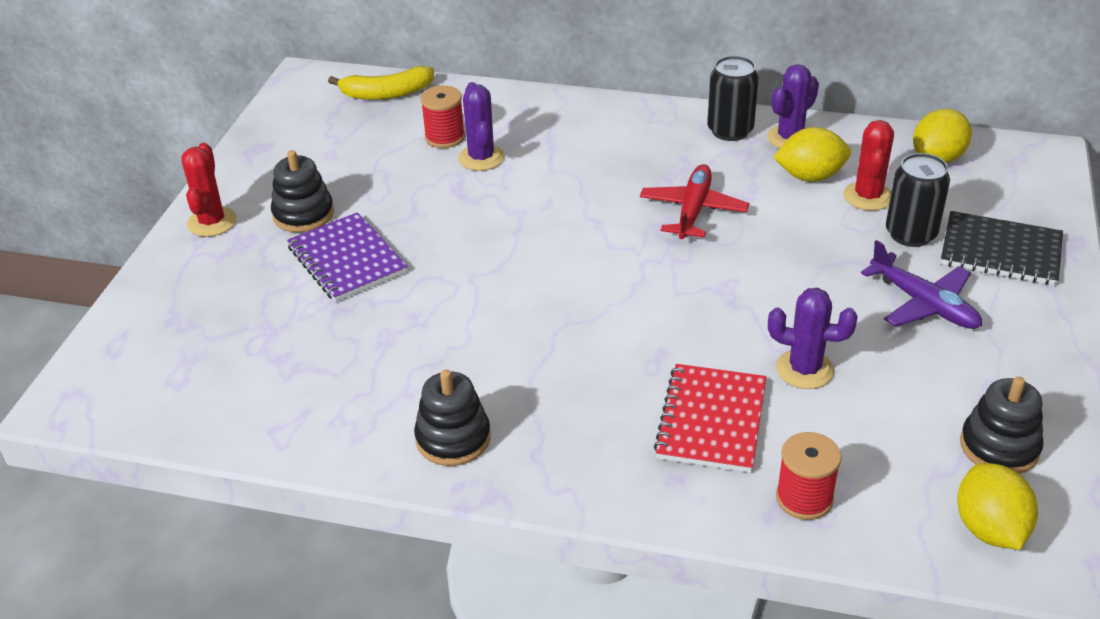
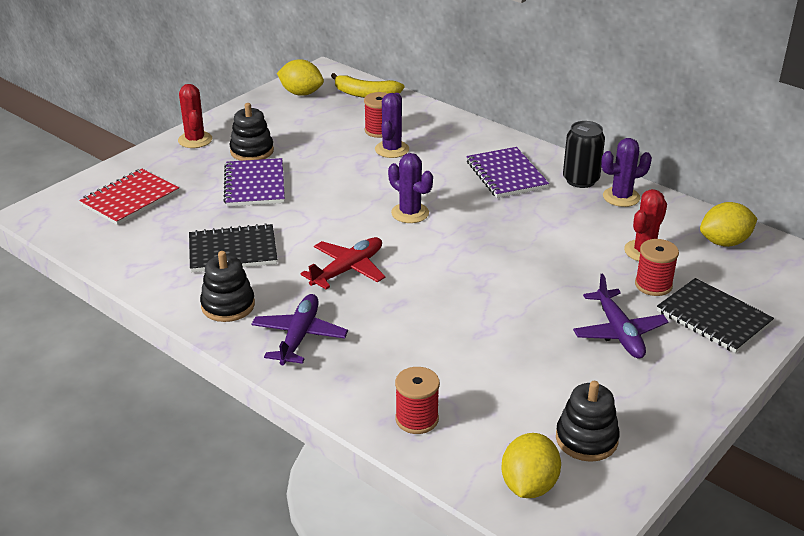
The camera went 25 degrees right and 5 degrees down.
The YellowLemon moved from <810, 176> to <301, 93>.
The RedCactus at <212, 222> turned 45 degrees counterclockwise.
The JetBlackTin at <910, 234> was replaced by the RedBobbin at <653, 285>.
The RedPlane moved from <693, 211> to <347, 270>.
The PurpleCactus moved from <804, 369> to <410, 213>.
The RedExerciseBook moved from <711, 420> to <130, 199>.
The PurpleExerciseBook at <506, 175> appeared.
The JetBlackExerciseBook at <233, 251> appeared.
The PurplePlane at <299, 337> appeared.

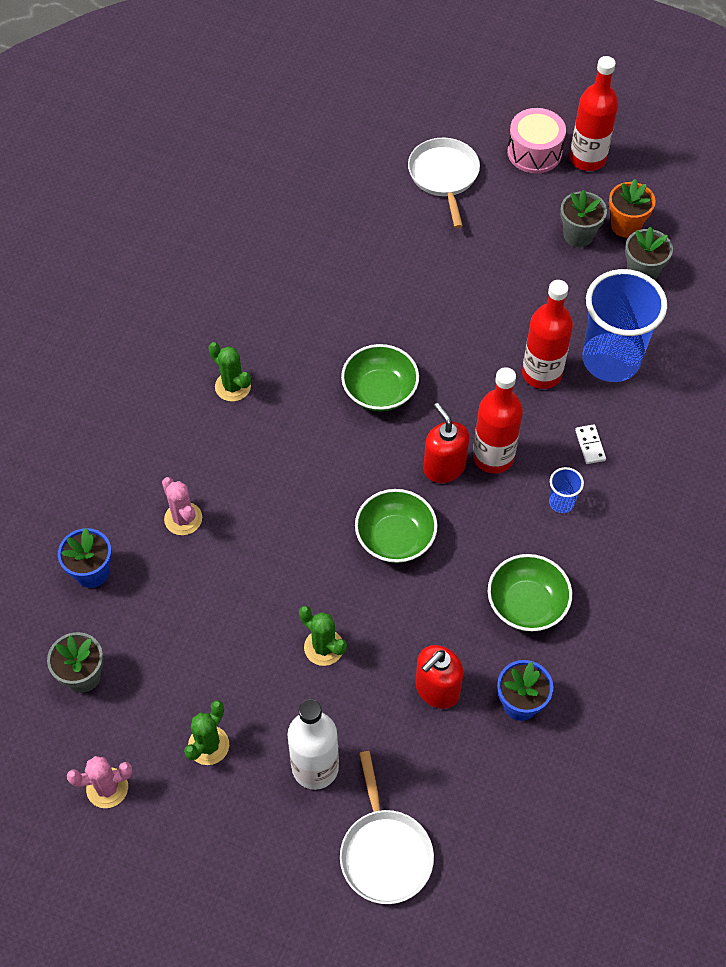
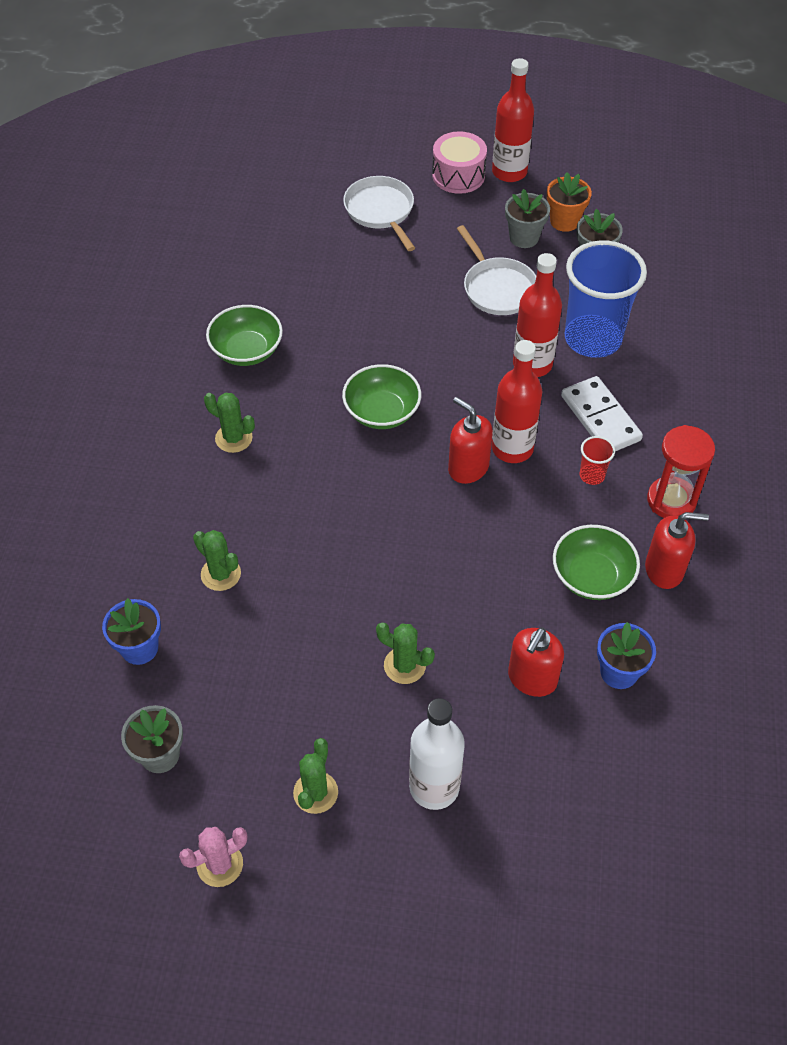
The camera went 15 degrees left and 5 degrees down.
The WhiteDominoTile at <590, 445> changed to 2.10 times the size.
The CobaltCup at <561, 502> became the RedCup at <592, 475>.
The RosyCactus at <183, 519> became the EmeraldCactus at <221, 574>.
The EmeraldBowl moved from <395, 538> to <247, 350>.
The WhitePan moved from <384, 853> to <497, 288>.
The RedHourglass at <671, 500> appeared.
The RedPumpBottle at <664, 570> appeared.

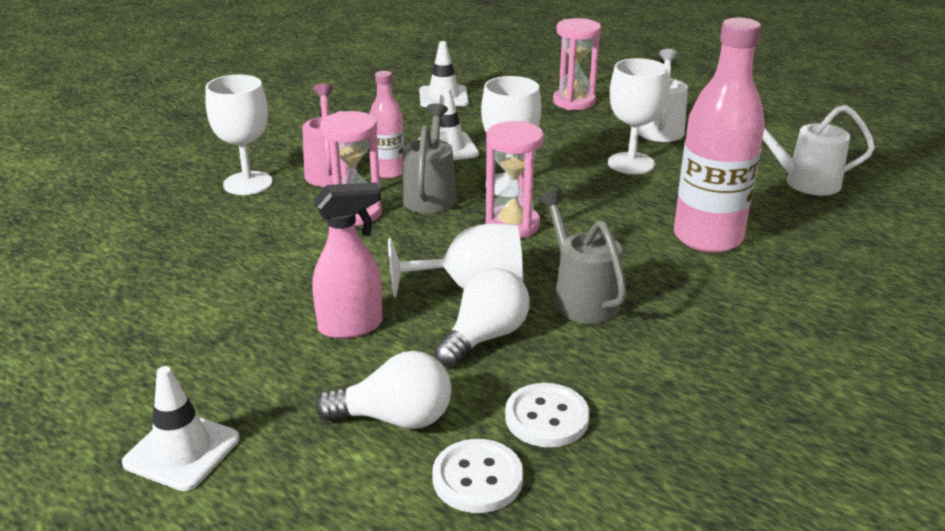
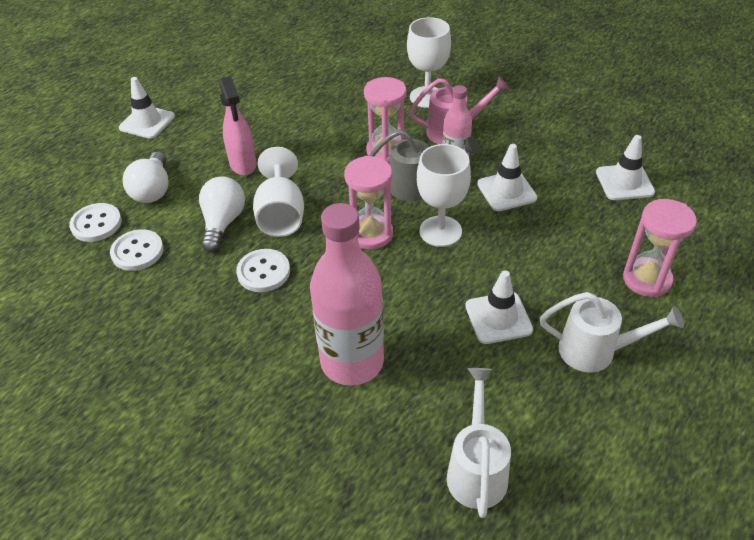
The camera went 90 degrees right and 15 degrees up.
The WhiteChalice at <631, 163> was replaced by the WhiteTrafficCone at <498, 318>.
The GreyWateringPot at <581, 298> was replaced by the WhiteSewingButton at <263, 272>.
The WhiteLightbulb at <485, 337> turned 120 degrees counterclockwise.

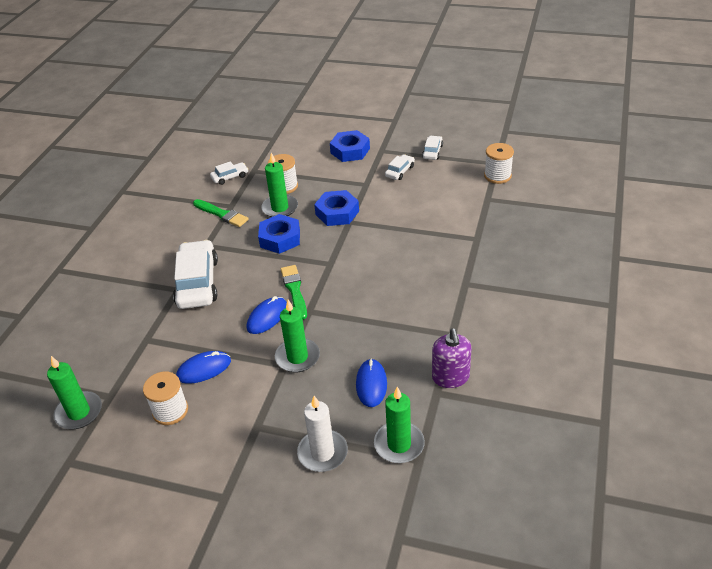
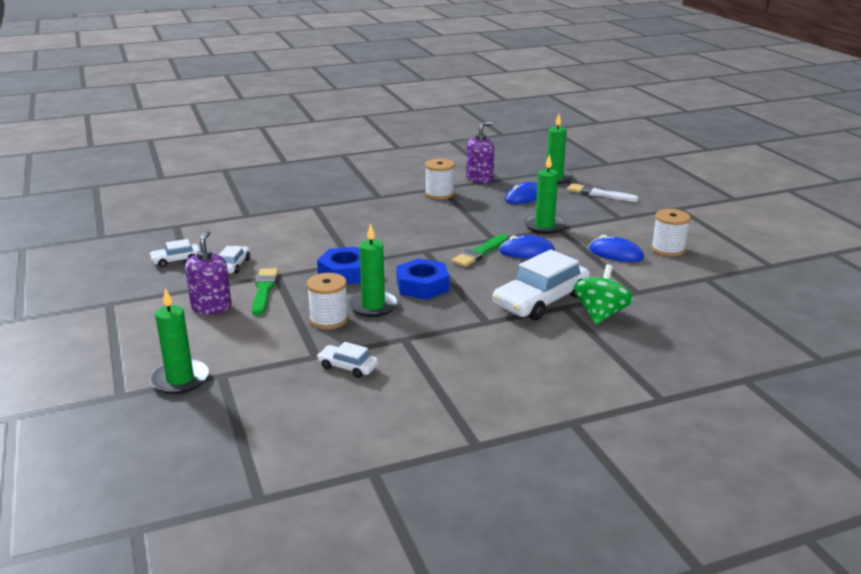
The camera went 130 degrees left and 15 degrees down.
The CobaltHexagonNut at <350, 151> was replaced by the PurplePumpBottle at <211, 307>.
The WhiteBobbin moved from <497, 176> to <439, 194>.
The WhiteCar at <400, 171> turned 105 degrees clockwise.
The EmeraldPaintbrush moved from <222, 214> to <264, 290>.
The EmeraldWaxCandle moved from <79, 412> to <180, 379>.
The WhiteWaxCandle at <322, 453> was replaced by the WhitePaintbrush at <598, 194>.
The EmeraldSpinningTop at <600, 314> appeared.

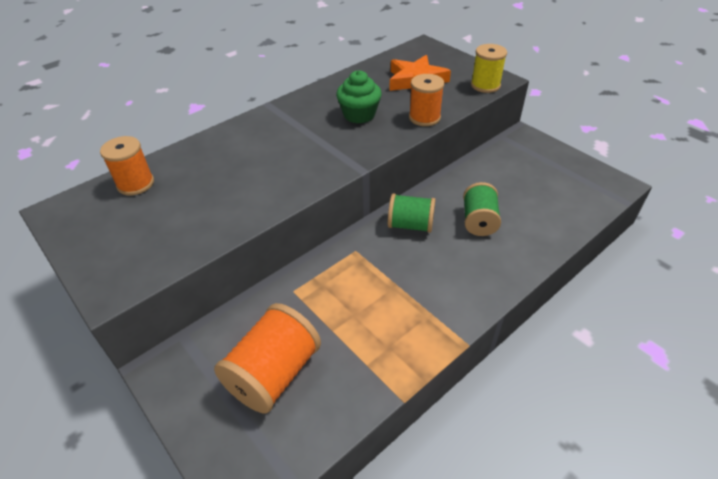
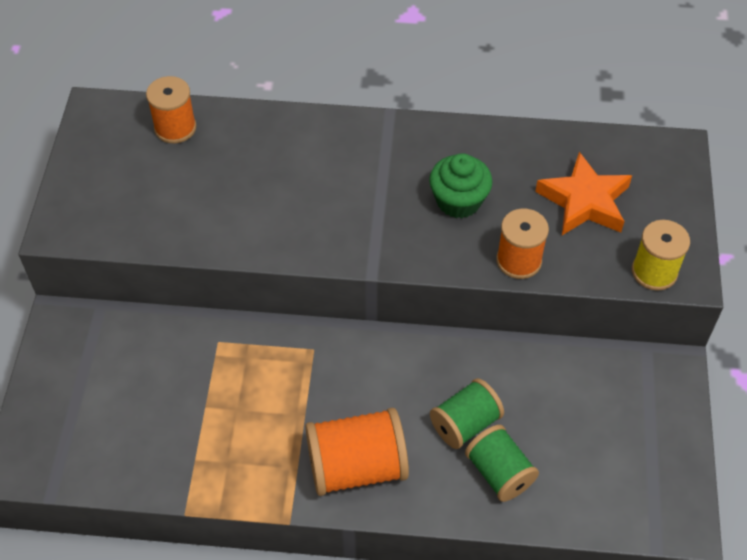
The camera went 45 degrees right and 10 degrees up.
The EmeraldBobbin moved from <410, 225> to <499, 473>.
The BrightOrangeBobbin moved from <274, 373> to <357, 466>.

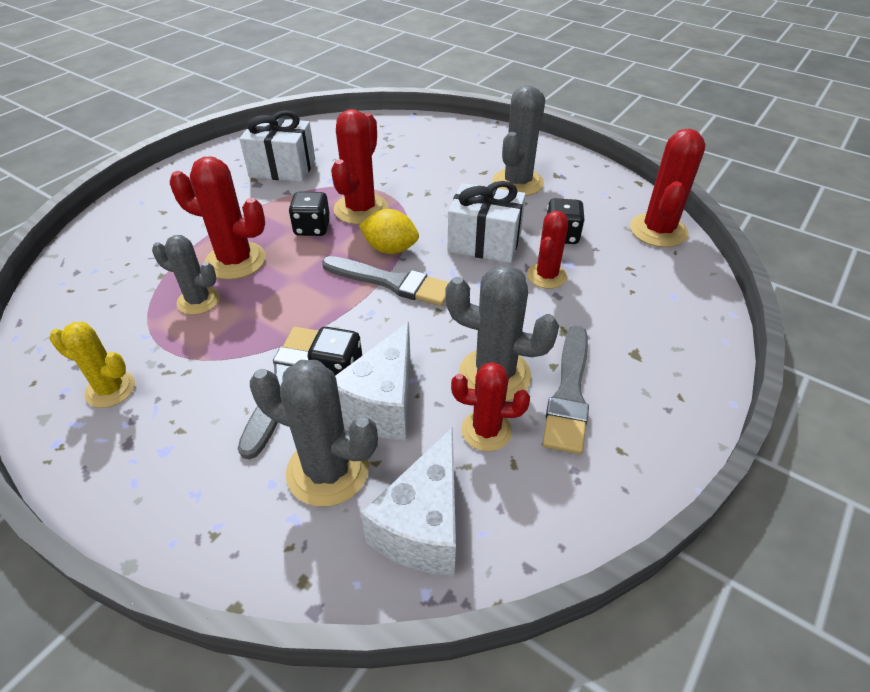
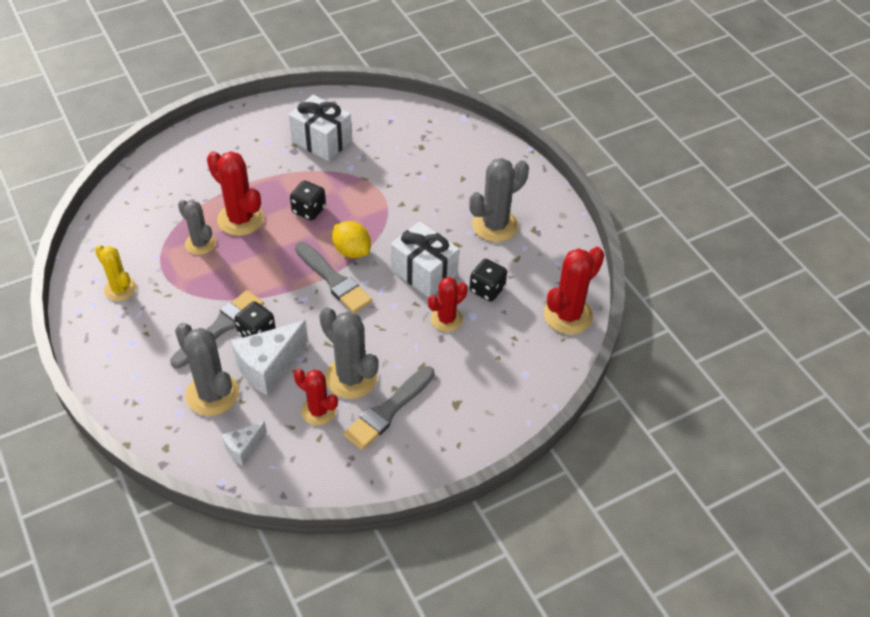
The camera went 25 degrees right and 5 degrees up.
The RedCactus at <361, 209> disappeared.
The WhitePieceOfCheese at <423, 526> changed to 0.55 times the size.

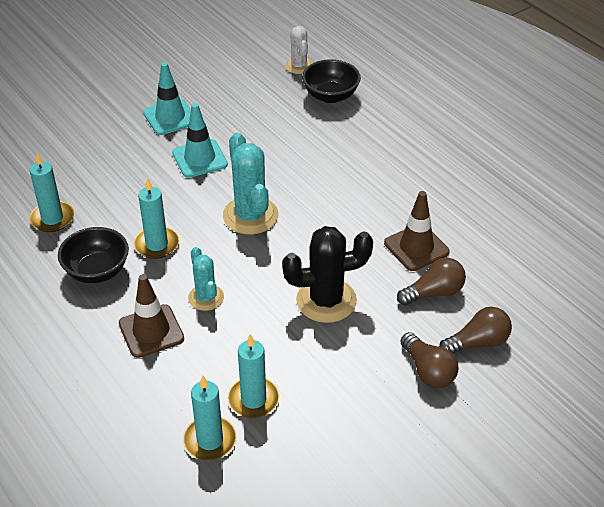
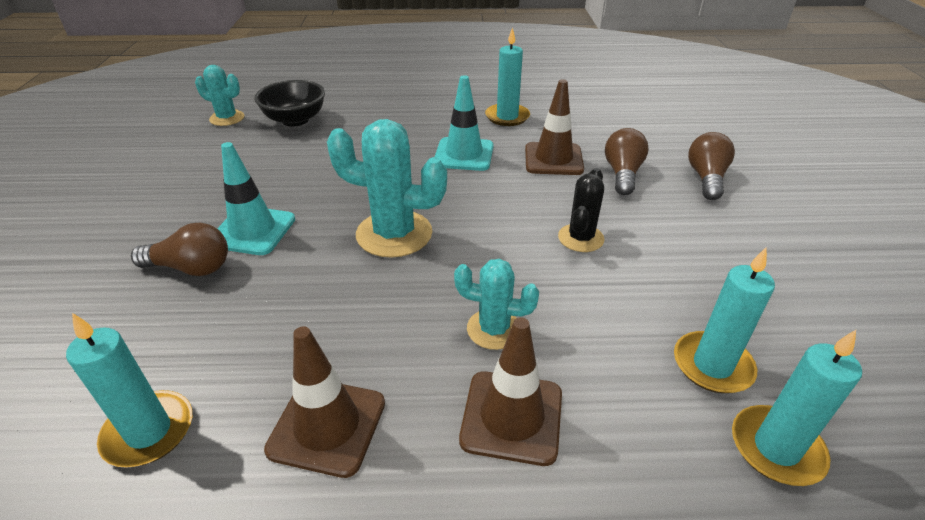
The camera went 55 degrees left and 5 degrees down.
The WhiteCactus at <299, 66> became the AquaCactus at <227, 118>.
The AquaTrafficCone moved from <170, 117> to <464, 154>.
The AquaWaxCandle moved from <156, 244> to <507, 117>.
The JetBlackCactus at <326, 300> changed to 0.60 times the size.
The JetBlackBowl at <97, 271> was replaced by the DarkBrownTrafficCone at <327, 426>.
The DarkBrownLightbulb moved from <428, 371> to <191, 268>.

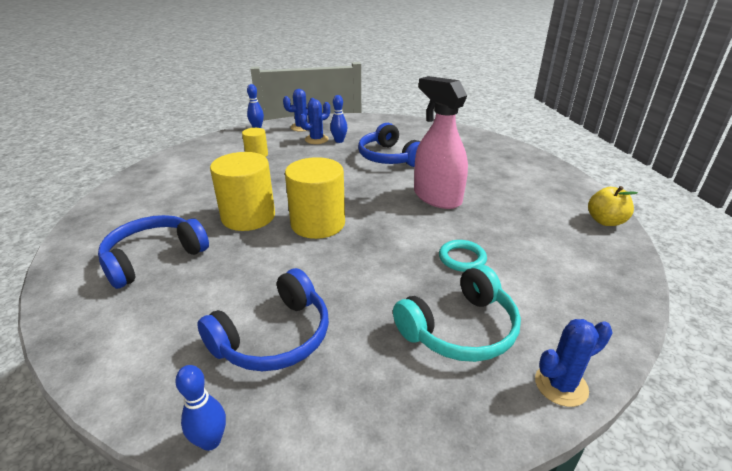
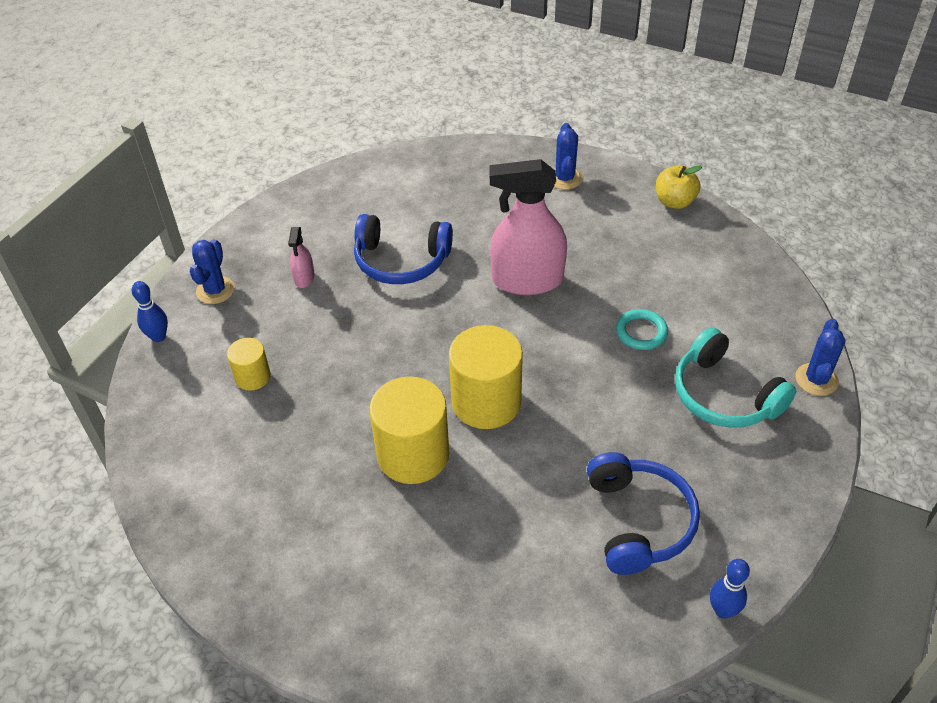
The camera went 50 degrees left and 15 degrees up.
The CobaltBowlingPin at <339, 141> was replaced by the RosySprayBottle at <304, 278>.
The CobaltCactus moved from <316, 139> to <565, 178>.
The CobaltHeadset at <154, 258> disappeared.
The AquaHeadset at <460, 329> turned 135 degrees clockwise.

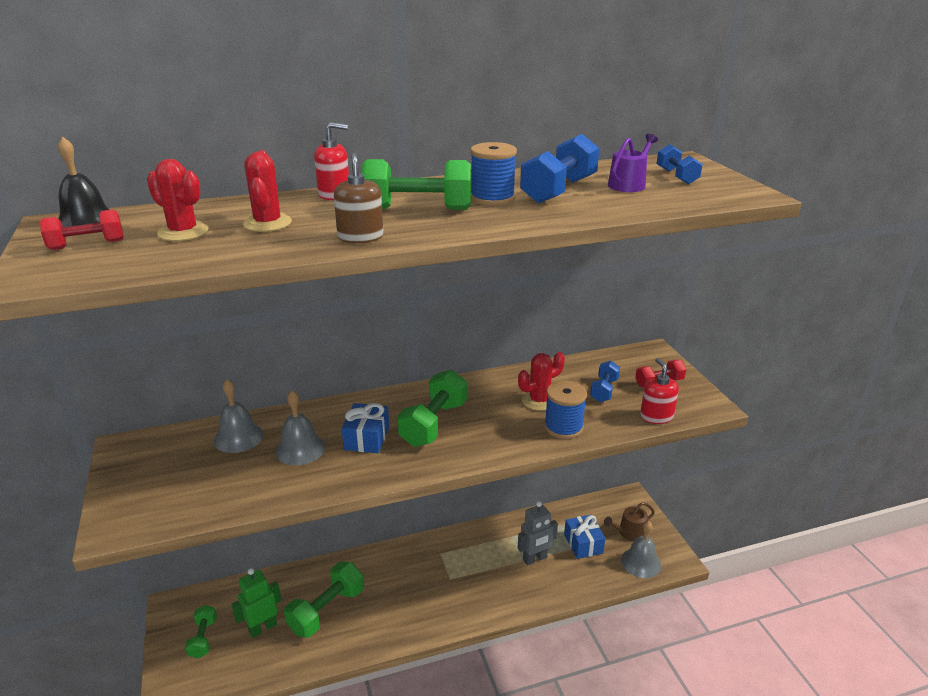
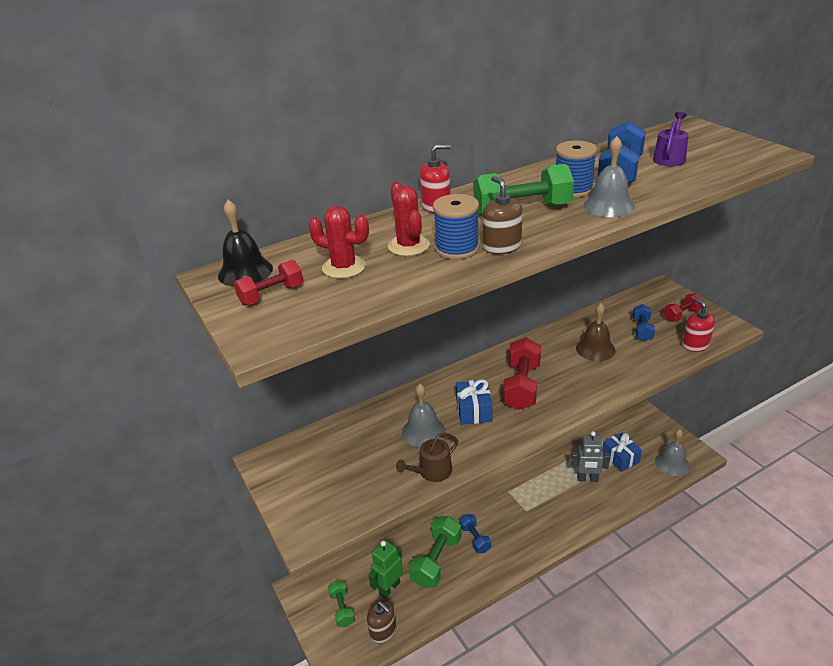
The camera went 10 degrees left and 5 degrees up.
The CobaltFreeWeight moved from <676, 176> to <475, 539>.
The RedCactus at <539, 400> was replaced by the DarkBrownHandBell at <595, 349>.
The EmeraldFreeWeight at <433, 424> became the RedFreeWeight at <521, 386>.
The GreyHandBell moved from <238, 437> to <609, 206>.
The CobaltBobbin moved from <563, 427> to <457, 249>.
The GreyRobot at <535, 559> turned 45 degrees clockwise.
The DarkBrownWateringPot moved from <629, 532> to <431, 471>.
The DarkBrownPumpBottle at <383, 631> appeared.

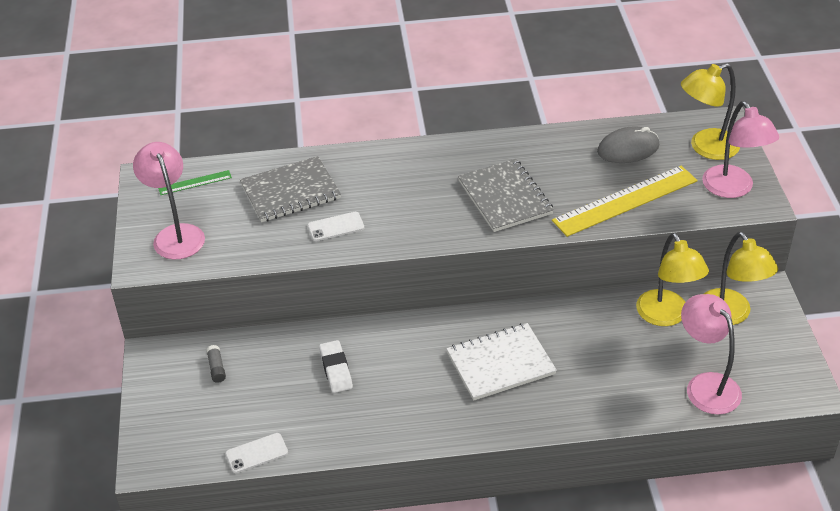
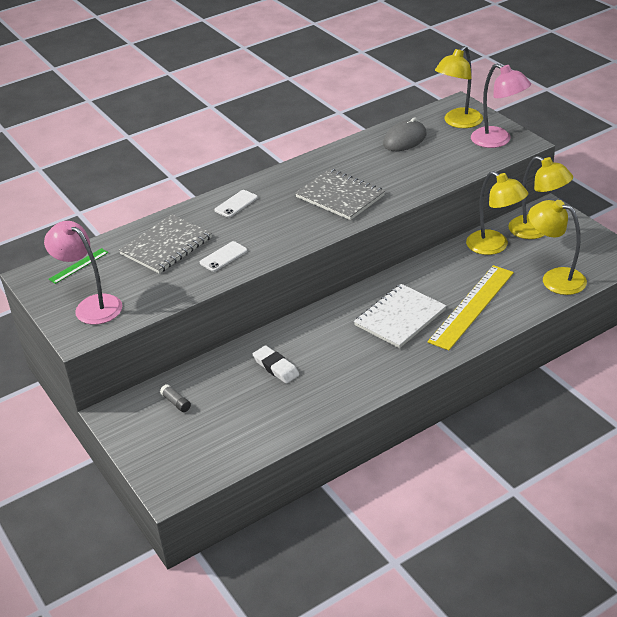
The camera went 25 degrees left and 5 degrees down.
The YellowStraightedge moved from <625, 201> to <472, 306>.
The RosyLamp at <706, 385> became the YellowLamp at <555, 278>.
The WhiteMobilePhone moved from <256, 453> to <236, 204>.

